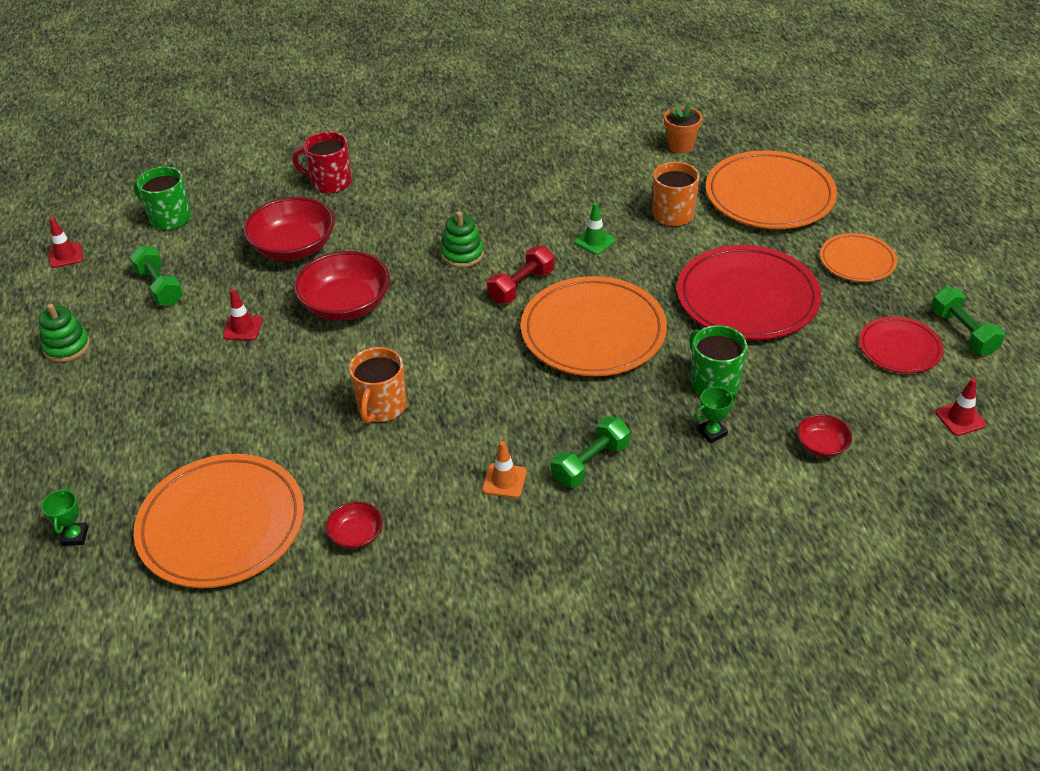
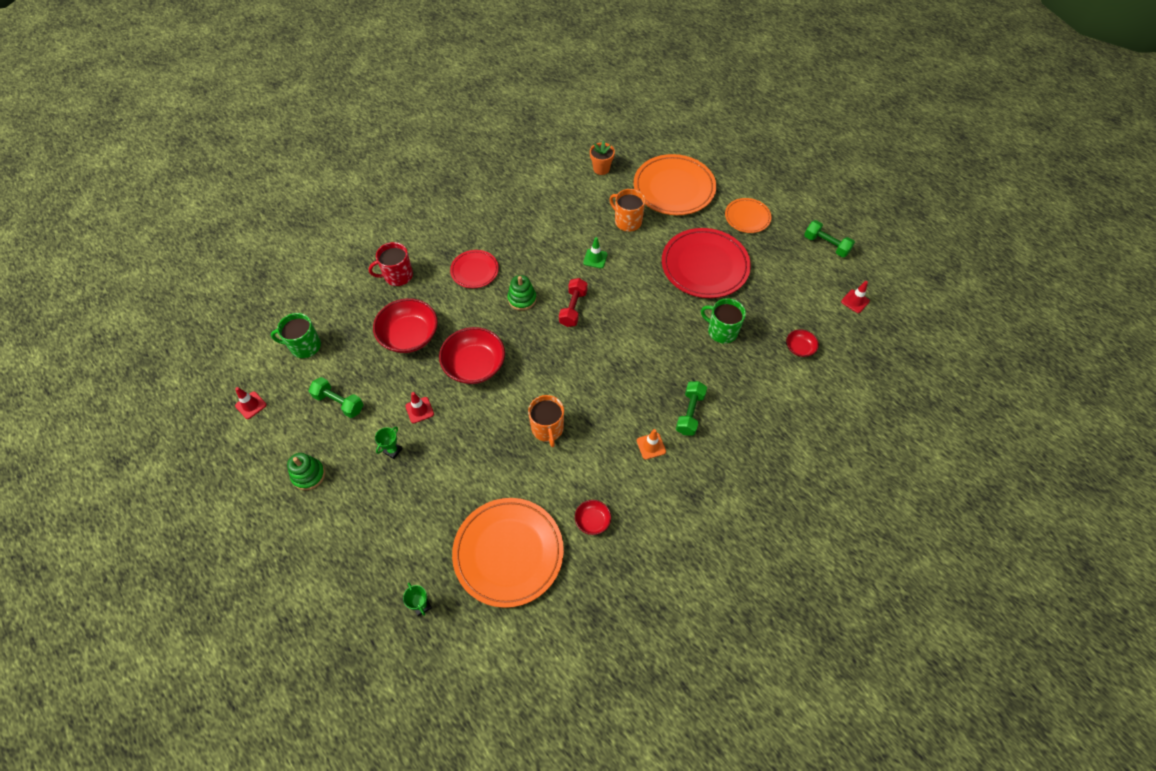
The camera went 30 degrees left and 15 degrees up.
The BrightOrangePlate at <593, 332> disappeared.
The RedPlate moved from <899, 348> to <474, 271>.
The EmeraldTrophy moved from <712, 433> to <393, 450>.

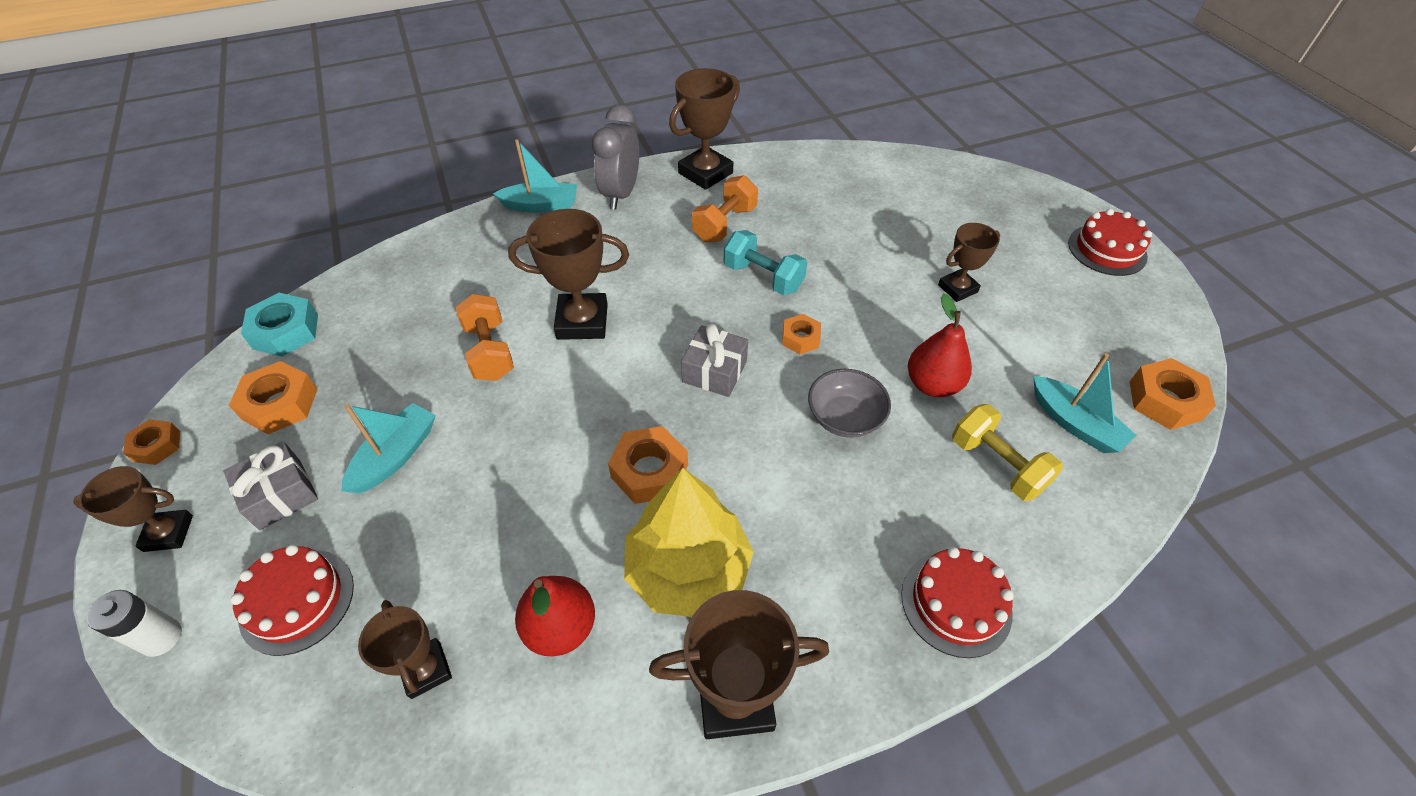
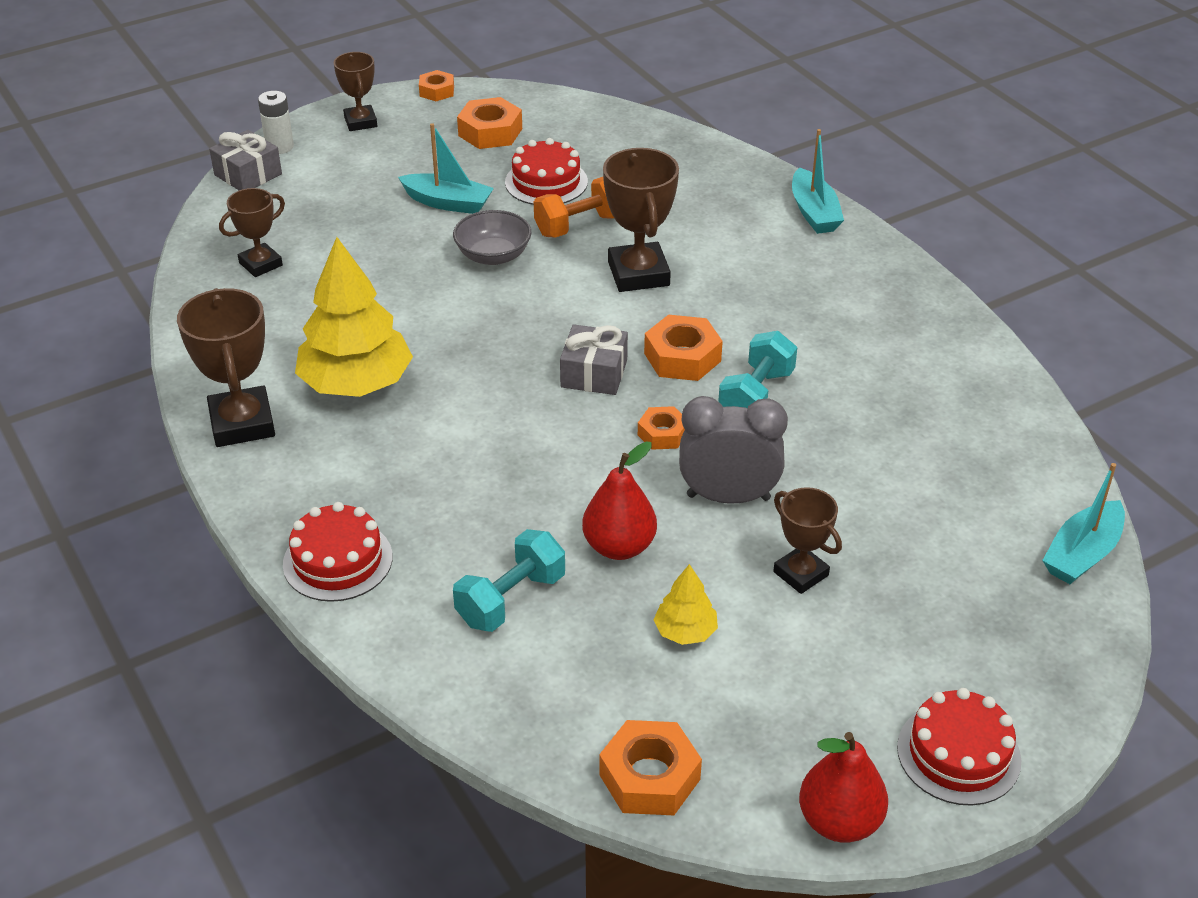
The camera went 80 degrees right and 10 degrees down.
The DarkBrownTrophy at <705, 173> disappeared.
The GreyAlarmClock moved from <621, 194> to <728, 497>.
The BrightOrangeFreeWeight at <724, 224> disappeared.
The AquaHexagonNut at <286, 331> disappeared.
The AquaToyBoat moved from <1074, 423> to <1082, 554>.
The GreyBowl moved from <844, 417> to <493, 255>.
The YellowFreeWeight at <997, 464> became the AquaFreeWeight at <511, 599>.
The BrightOrangeHexagonNut moved from <649, 471> to <682, 357>.
The GreyGift moved from <280, 494> to <248, 174>.
The RedCake moved from <297, 601> to <546, 182>.
The RedPear moved from <560, 627> to <839, 821>.
The YellowToyTree at <685, 631> appeared.

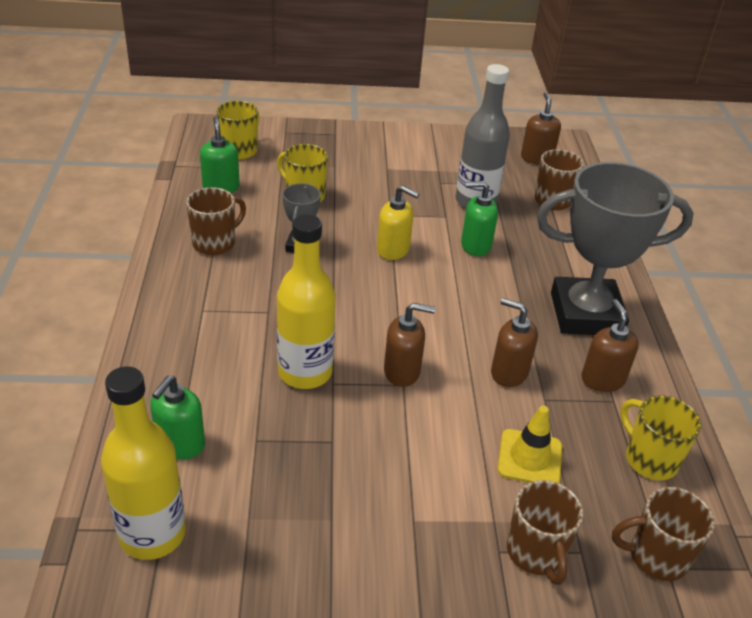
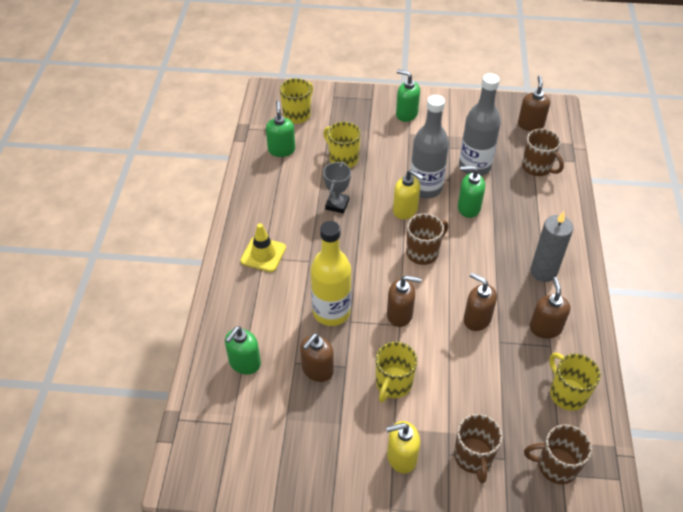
The camera went 10 degrees right and 10 degrees up.
The GreyTrophy at <586, 314> was replaced by the GreyWaxCandle at <543, 272>.
The DarkBrownTeaMug moved from <215, 243> to <423, 252>.
The YellowDrinkBottle at <152, 534> disappeared.
The YellowTrafficCone moved from <529, 458> to <263, 254>.
The EmeraldPumpBottle at <406, 114> appeared.
The GreyDrinkBottle at <425, 188> appeared.
The DarkBrownPumpBottle at <317, 370> appeared.
The YellowTeaMug at <393, 384> appeared.
The YellowPumpBottle at <401, 457> appeared.

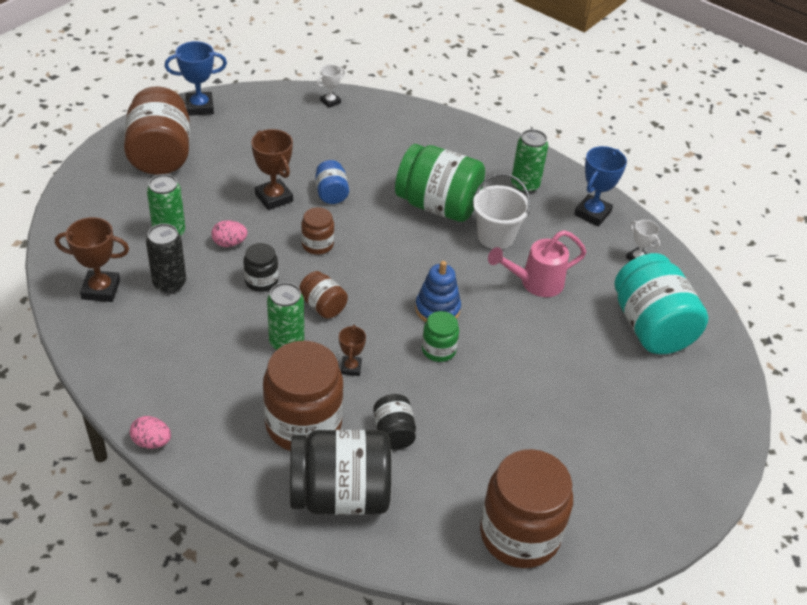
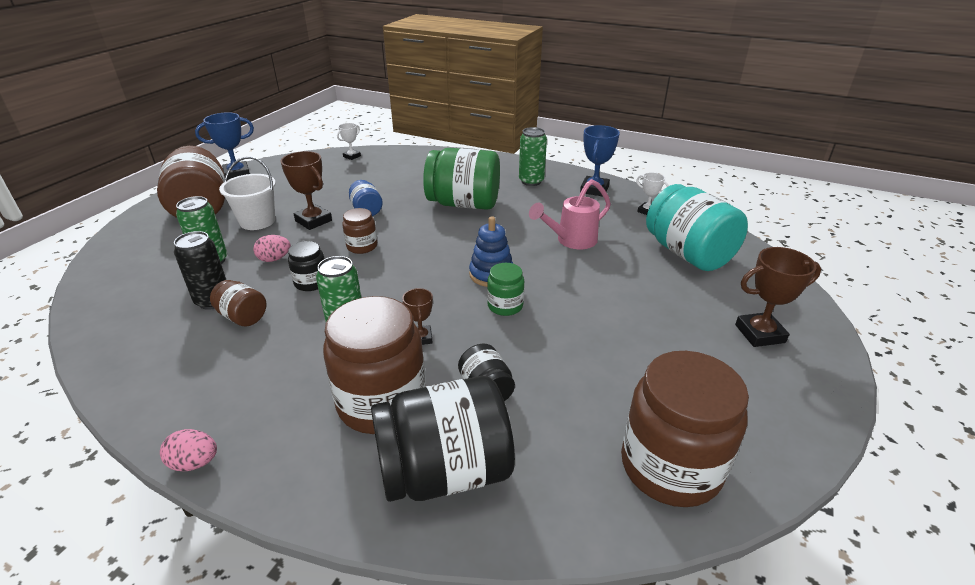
The camera went 10 degrees left and 10 degrees down.
The WhiteSandBucket moved from <495, 236> to <257, 221>.
The DarkBrownTrophy moved from <101, 289> to <759, 334>.
The DarkBrownJar moved from <323, 306> to <242, 317>.

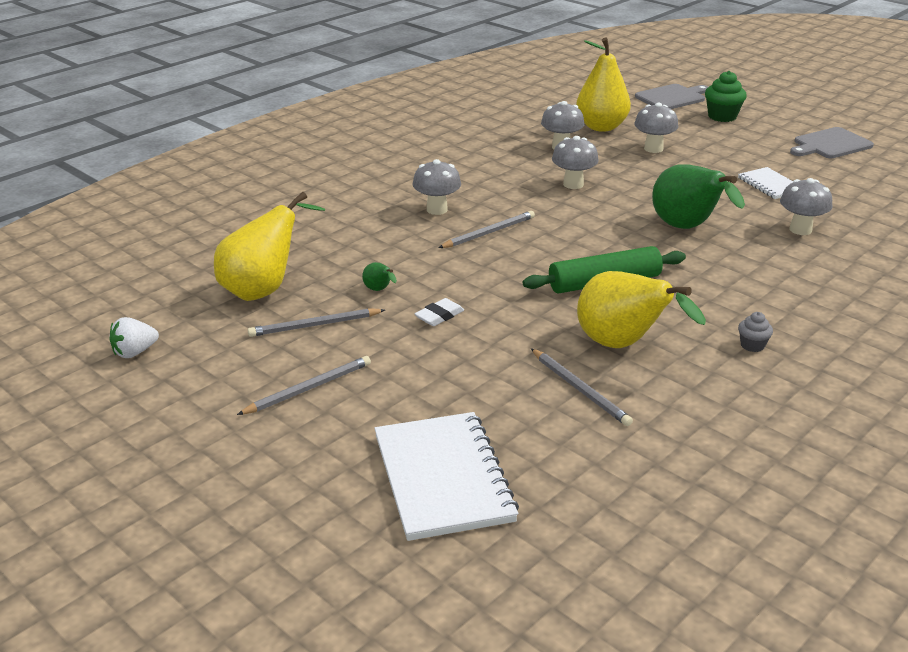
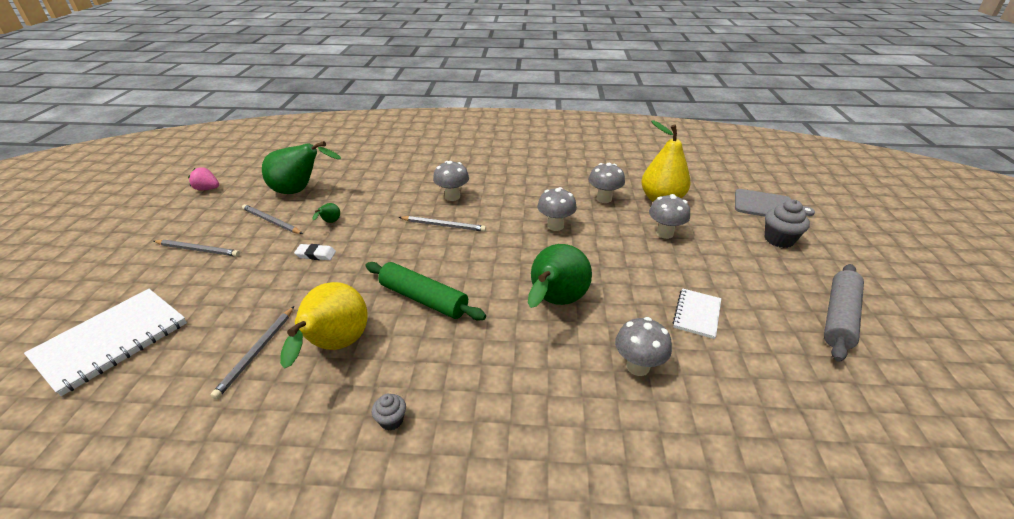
The camera went 50 degrees right and 5 degrees up.
The EmeraldFairyCake at <722, 116> became the GreyFairyCake at <779, 239>.
The GreyCuttingBoard at <830, 144> was replaced by the GreyPastryRoller at <839, 317>.
The YellowPear at <264, 289> became the EmeraldPear at <300, 191>.
The WhiteToyStrawberry at <134, 352> became the RosyToyStrawberry at <207, 189>.

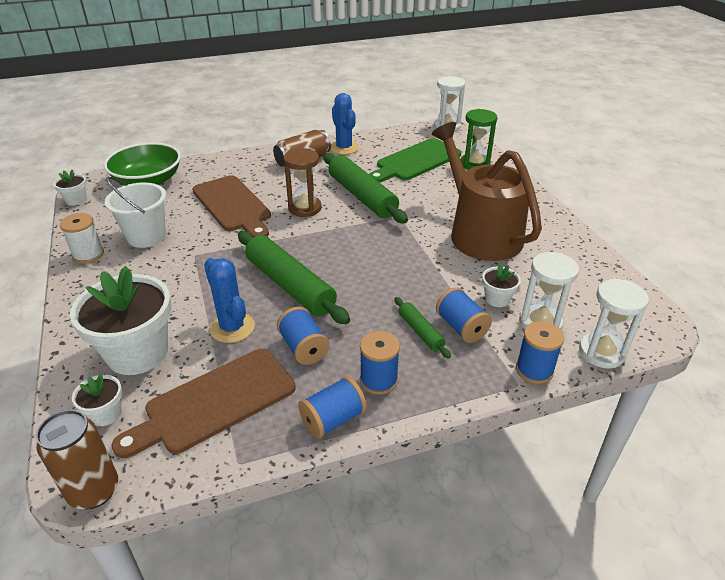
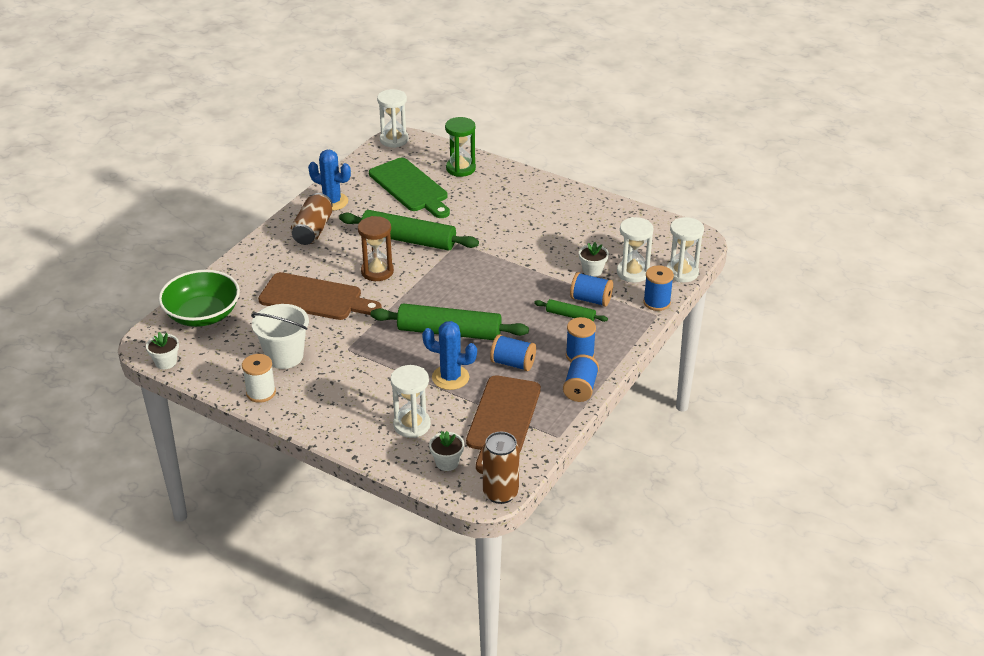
The camera went 40 degrees left and 0 degrees up.
The DarkBrownWateringPot at <480, 233> disappeared.
The EmeraldCuttingBoard at <416, 161> turned 45 degrees counterclockwise.
The WhiteFlowerPot at <137, 353> was replaced by the WhiteHourglass at <412, 425>.

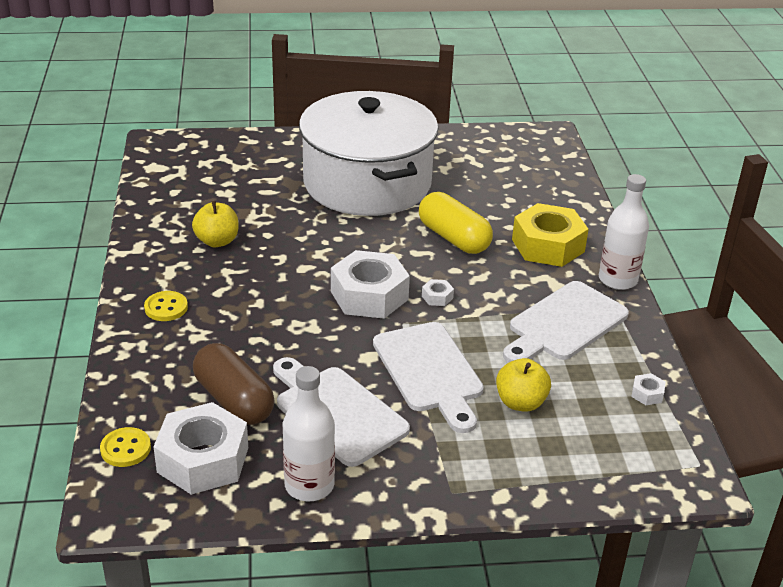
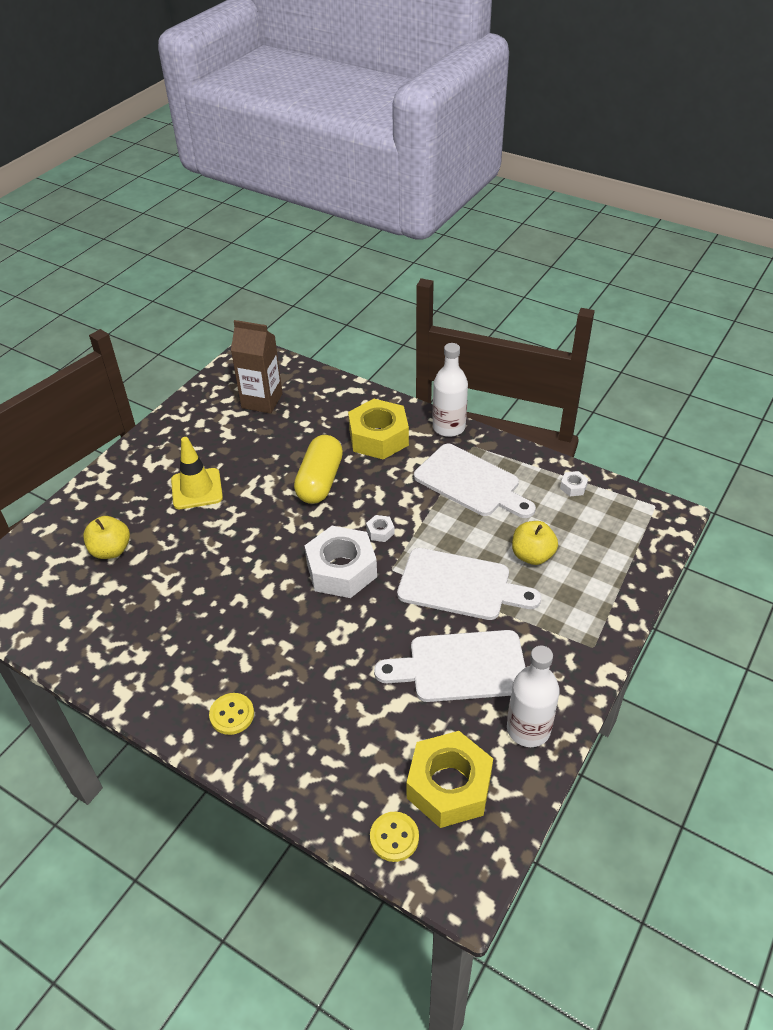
The camera went 50 degrees left and 10 degrees up.
The WhitePot at <367, 183> was replaced by the YellowTrafficCone at <196, 489>.
The YellowPill at <454, 238> turned 75 degrees counterclockwise.
The YellowToyApple moved from <217, 241> to <111, 550>.
The WhiteCuttingBoard at <564, 324> turned 45 degrees counterclockwise.
The DarkBrownPill at <234, 400> disappeared.
The WhiteHexagonNut at <203, 460> became the YellowHexagonNut at <449, 786>.
The DarkBrownJuiceCarton at <262, 401> appeared.

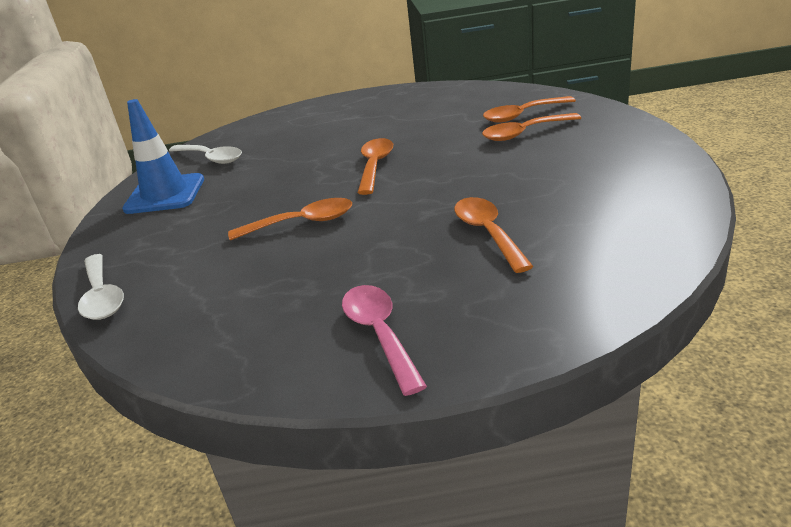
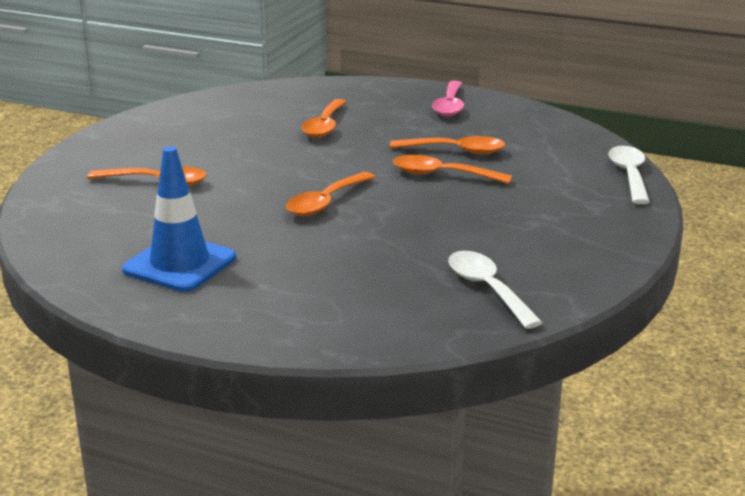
The camera went 155 degrees left and 5 degrees down.
The BrightOrangeSpoon moved from <522, 115> to <455, 151>.
The CobaltTrafficCone moved from <165, 194> to <180, 264>.

